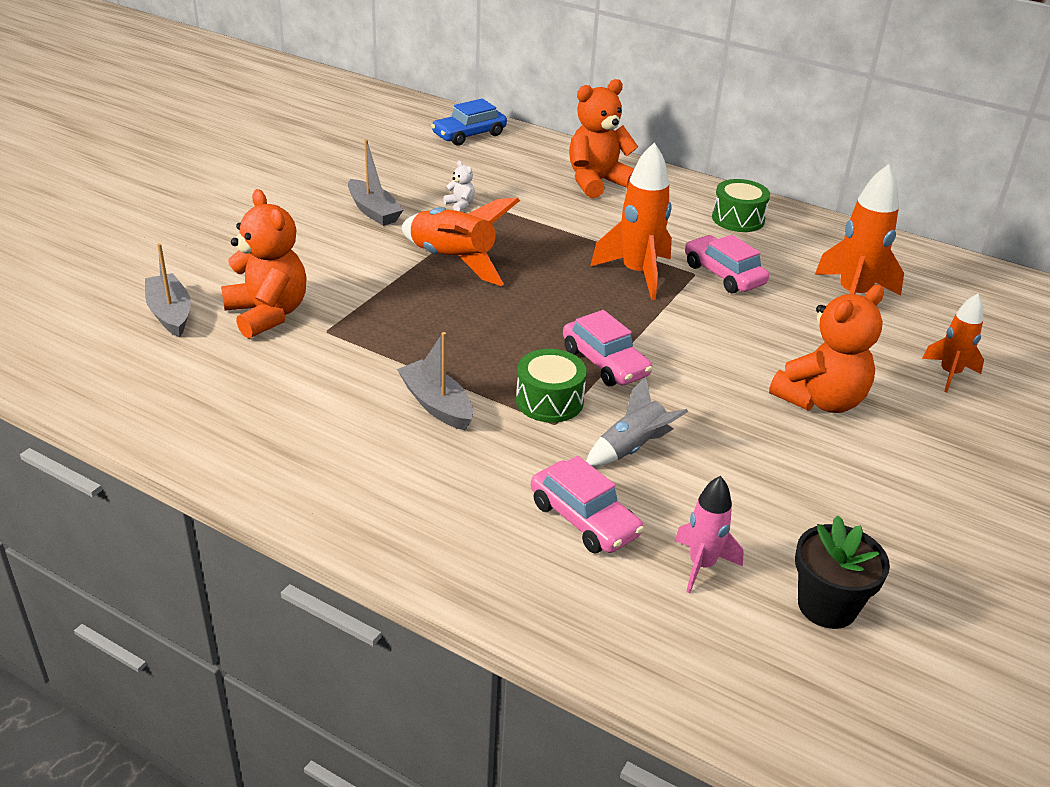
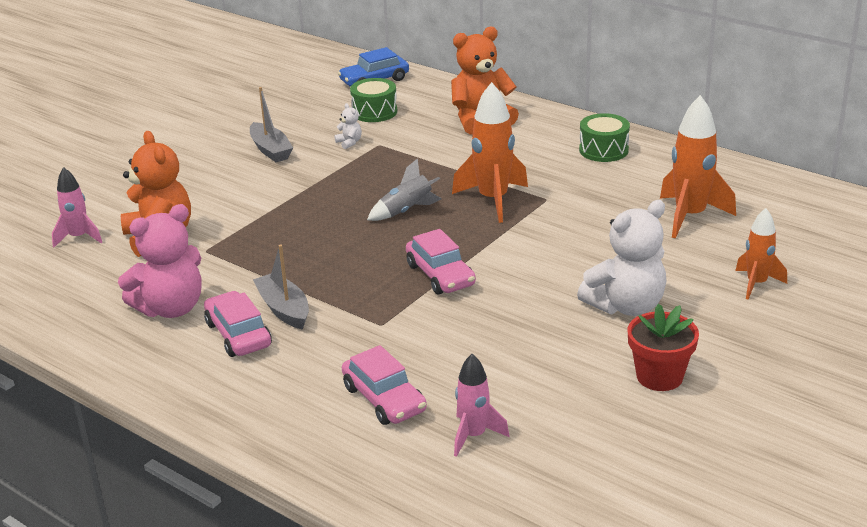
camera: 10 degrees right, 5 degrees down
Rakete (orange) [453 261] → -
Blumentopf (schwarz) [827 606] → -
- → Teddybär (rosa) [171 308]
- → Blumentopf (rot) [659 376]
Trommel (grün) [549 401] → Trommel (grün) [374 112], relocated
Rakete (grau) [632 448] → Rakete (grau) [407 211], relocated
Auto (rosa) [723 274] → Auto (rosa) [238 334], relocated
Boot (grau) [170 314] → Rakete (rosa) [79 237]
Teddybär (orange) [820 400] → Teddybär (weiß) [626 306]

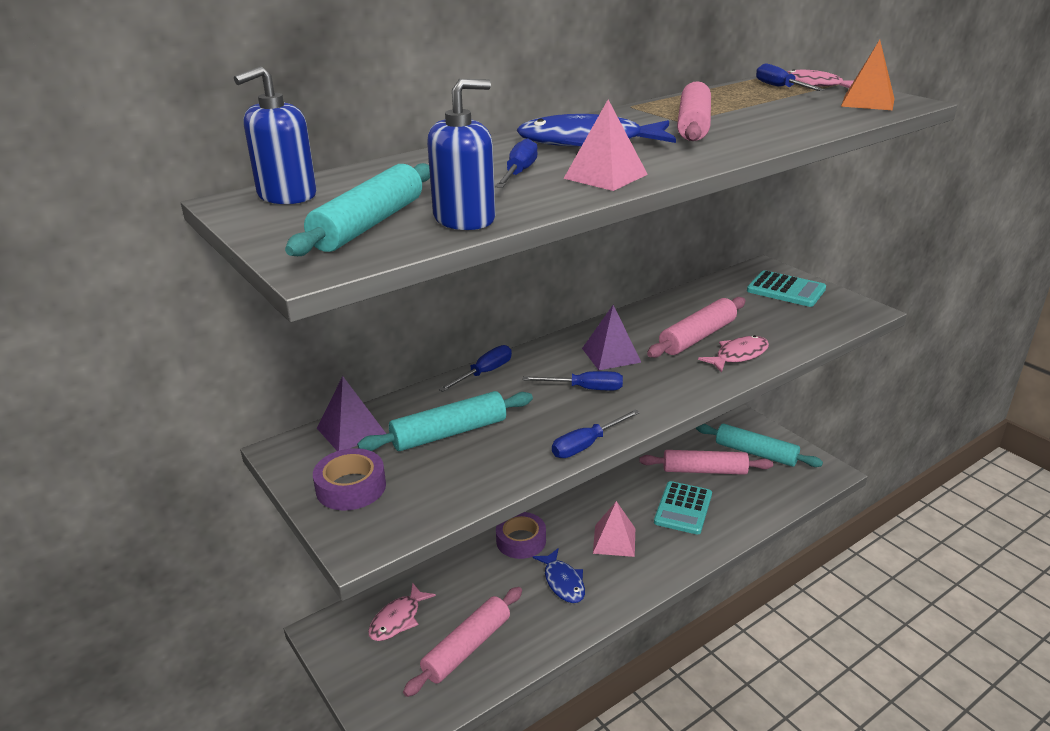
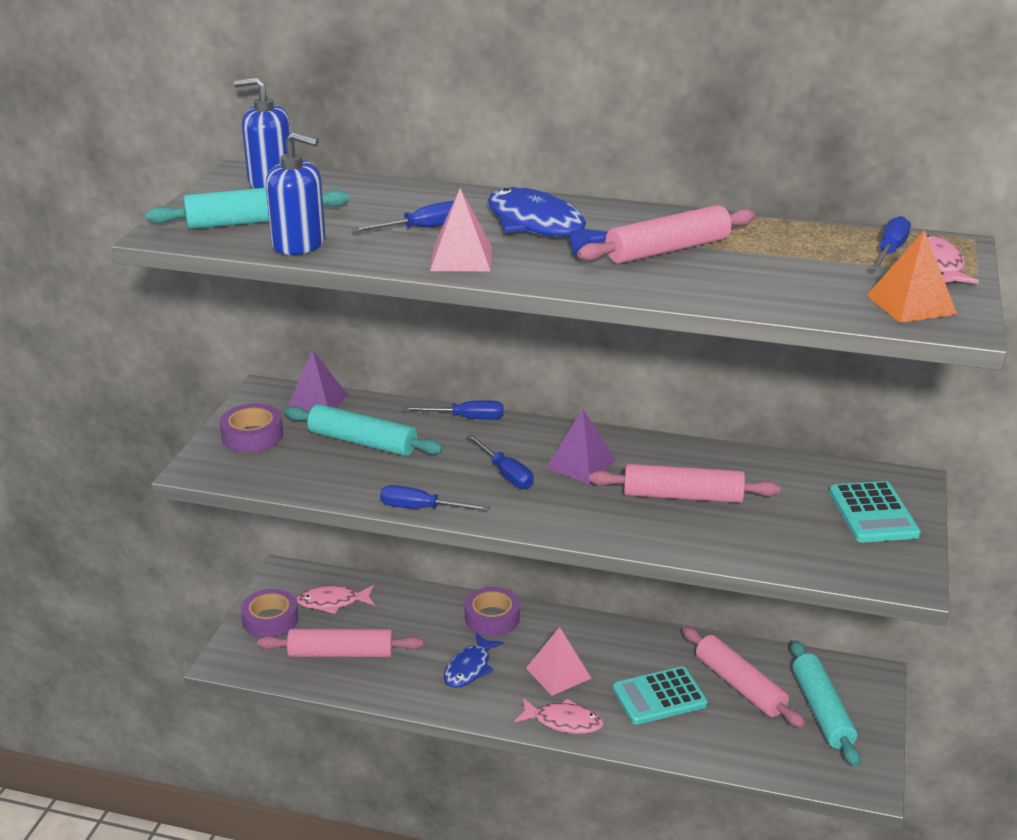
camera: 50 degrees right, 0 degrees up
- → Klebeband (lila) [270 620]
Fisch (rosa) [738 355] → Fisch (rosa) [563 722], relocated

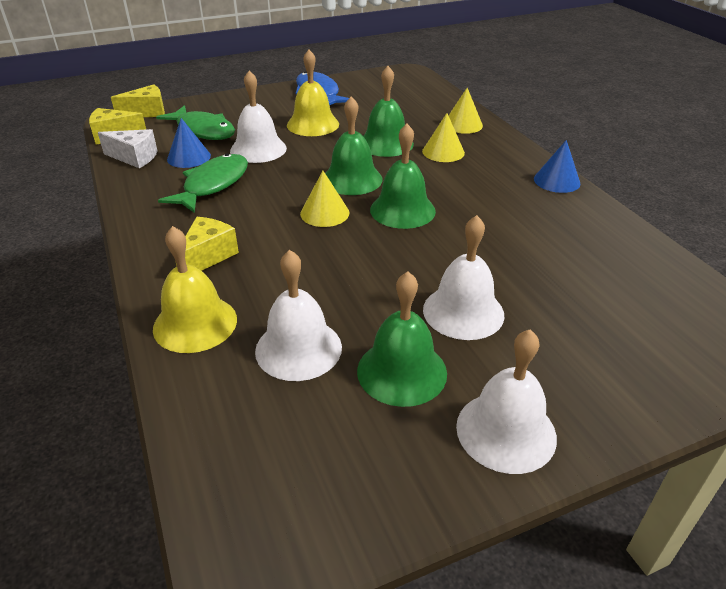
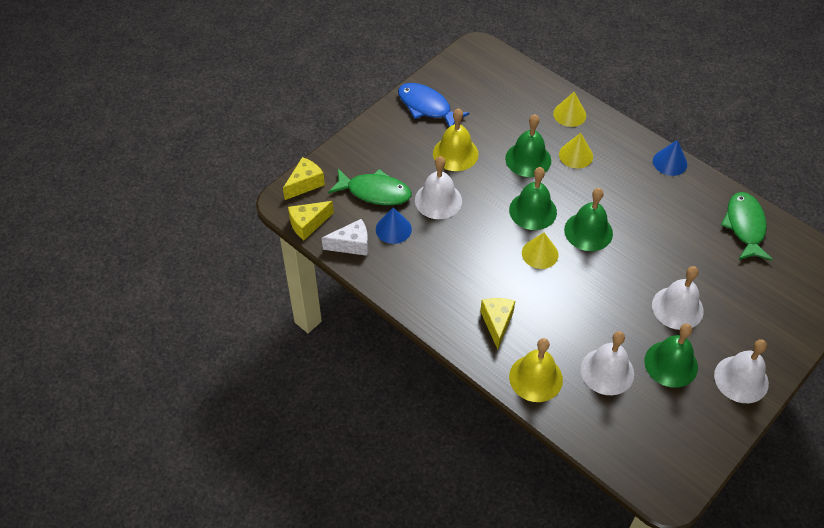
camera: 25 degrees left, 15 degrees up
Fisch (grün) [213 185] → Fisch (grün) [745 226], relocated

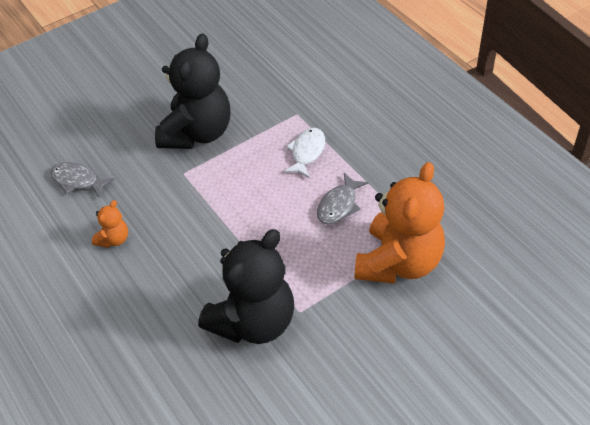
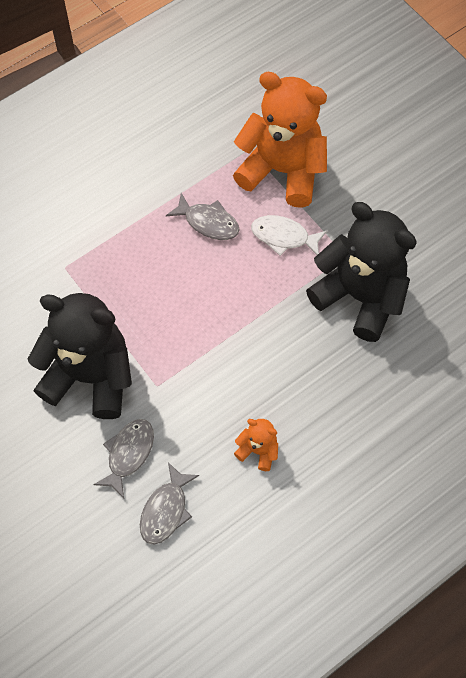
camera: 95 degrees left, 15 degrees up
- → Fisch (grau) [128 454]
Fisch (weiß) [307 152] → Fisch (weiß) [284 237], relocated

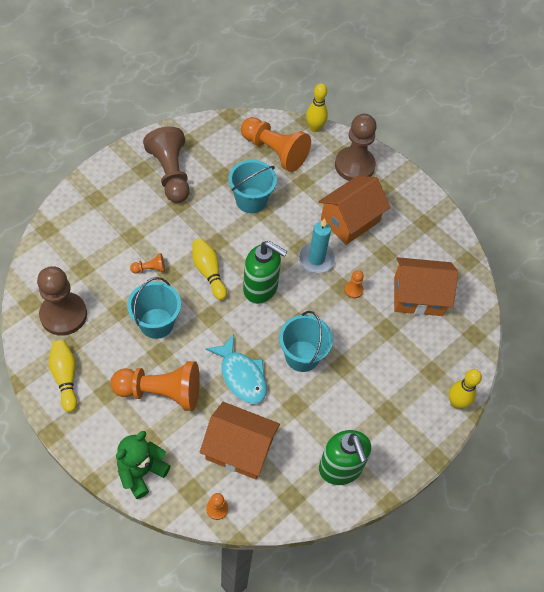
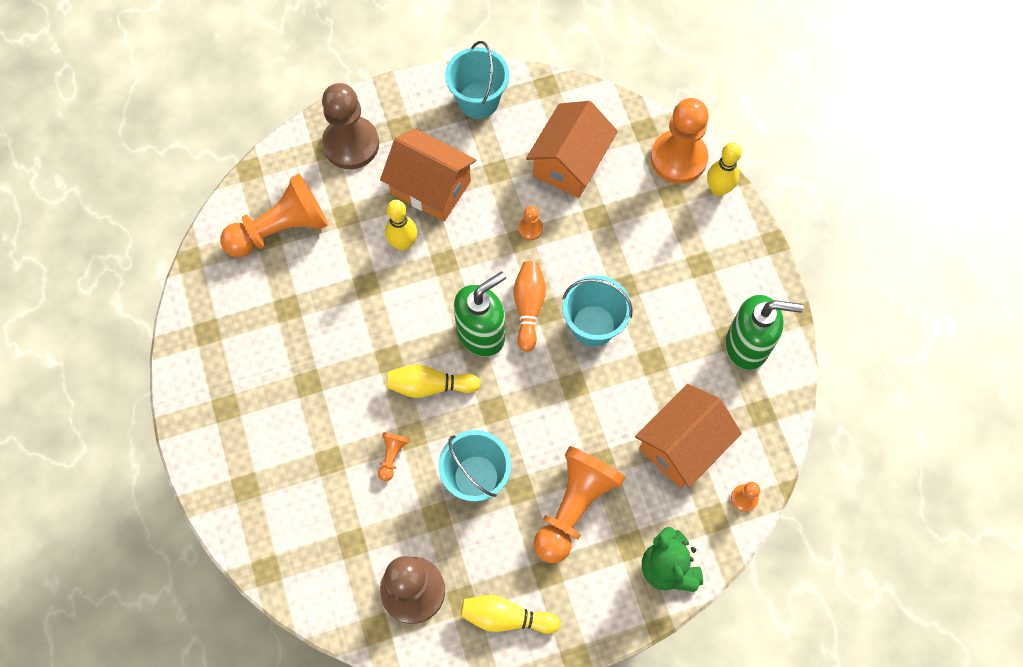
camera: 60 degrees left, 10 degrees up
Bauer (braun) [171 174] → -
Fisch (türkis) [241 376] → -
Kerze (türkis) [316 259] → -
- → Bowlingkegel (orange) [528 307]
- → Bauer (orange) [678 158]
Eimer (türkis) [251 200] → Eimer (türkis) [478 100], relocated
Bowlingkegel (gelb) [315 128] → Bowlingkegel (gelb) [403 243], relocated
Haus (orange) [350 220] → Haus (orange) [430 187], 45 degrees counterclockwise

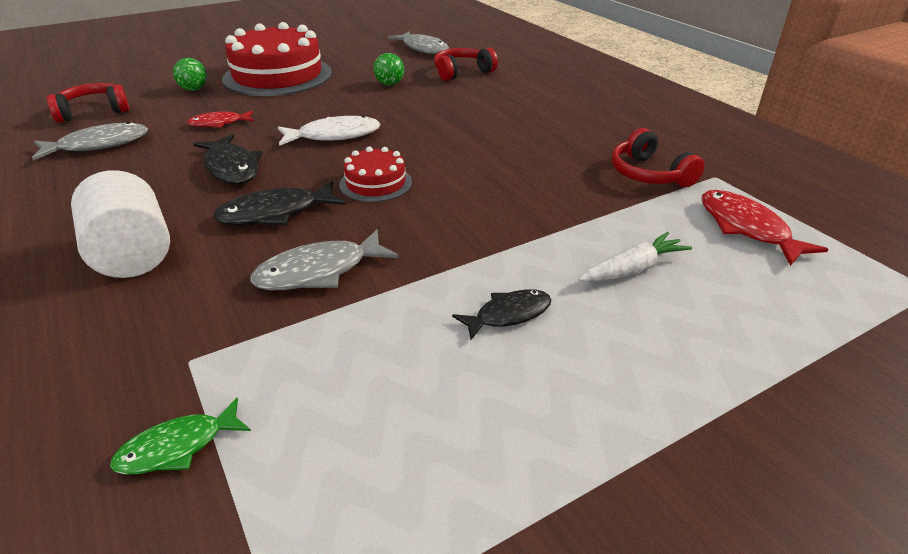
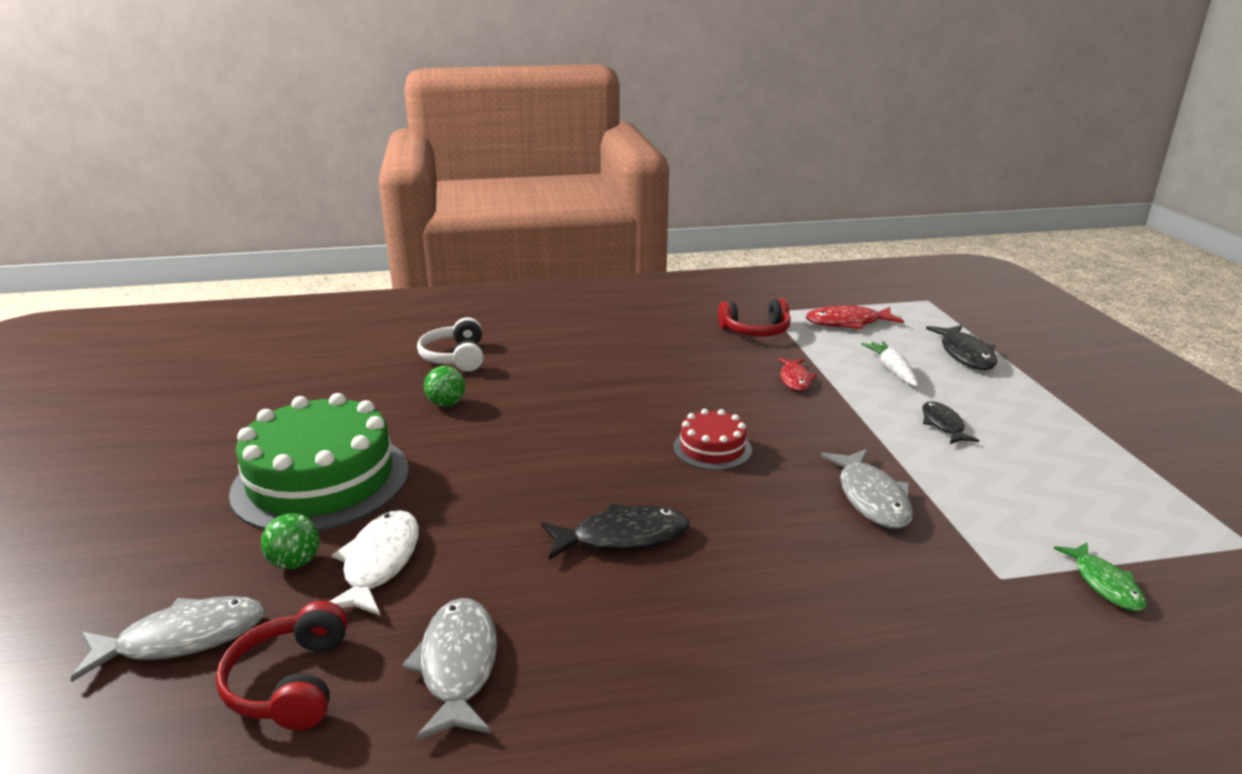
camera: 70 degrees left, 10 degrees down
Vollzylinder (weiß) [132 255] → -
Fisch (rot) [219 123] → Fisch (rot) [795 379], relocated
Fisch (schwarz) [275 213] → Fisch (schwarz) [965 355], relocated
Fisch (weiß) [334 135] → Fisch (weiß) [379 563], relocated
Fisch (grau) [423 48] → Fisch (grau) [183 639], relocated
Kuchen (rot) [278 76] → Kuchen (grün) [321 480]
Kopfhörer (rot) [462 72] → Kopfhörer (weiß) [455 357]

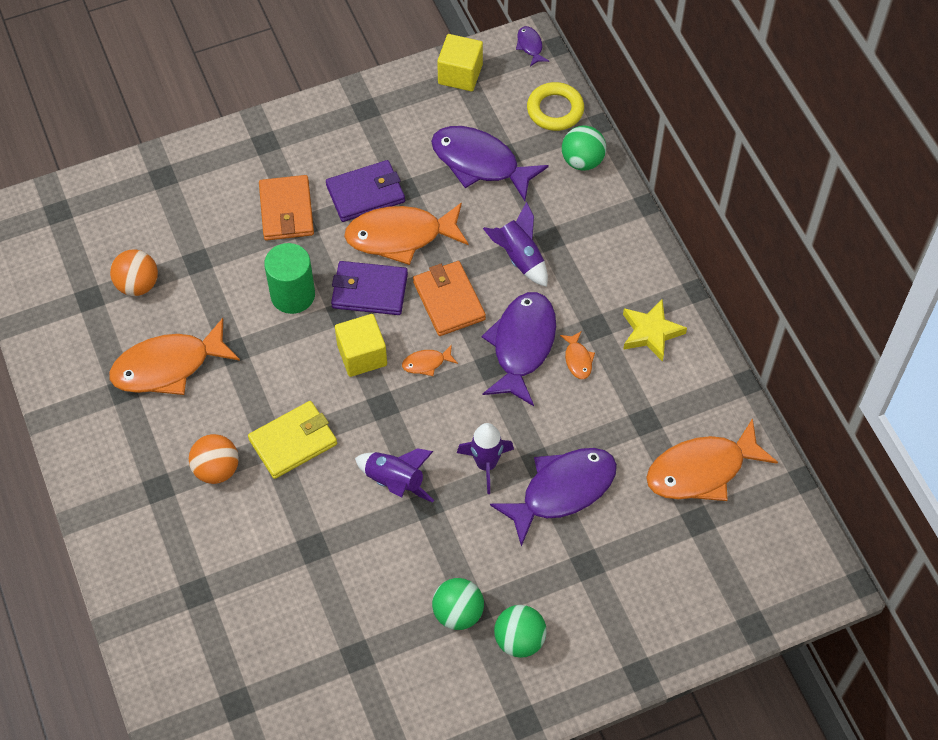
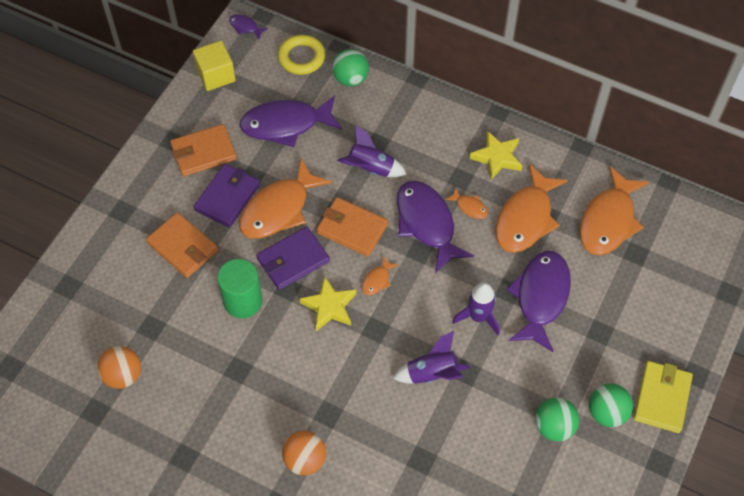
camera: 40 degrees left, 0 degrees up
- → Geldbörse (orange) [203 152]
Fisch (orange) [168 366] → Fisch (orange) [526 218], relocated
Geldbörse (gelb) [293 441] → Geldbörse (gelb) [662 398], relocated
Kubus (gelb) [362 355] → Stern (gelb) [329 306]

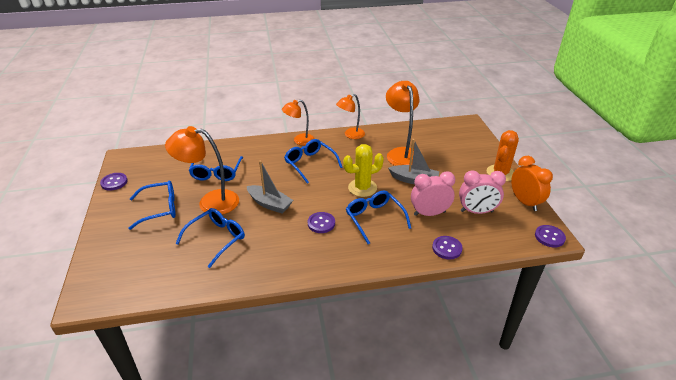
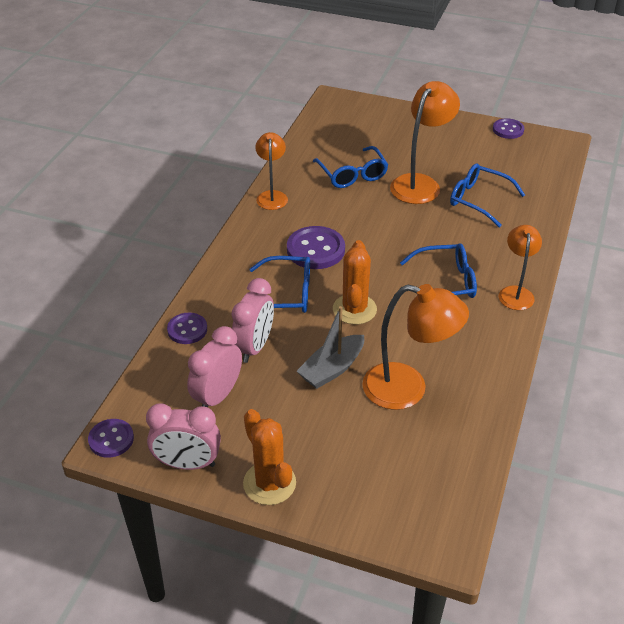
camera: 120 degrees right, 5 degrees up
Brille (blau) [160 209] → -
Boot (grau) [270 204] → -
Lampe (orange) [350 135] → Lampe (orange) [272 196], relocated
Kaktus (gelb) [362 188] → Kaktus (orange) [354 309]
Wecker (orange) [525 202] → Wecker (rosa) [187 463]
Knopf (lila) [321 223] → Knopf (lila) [315 250], x1.61

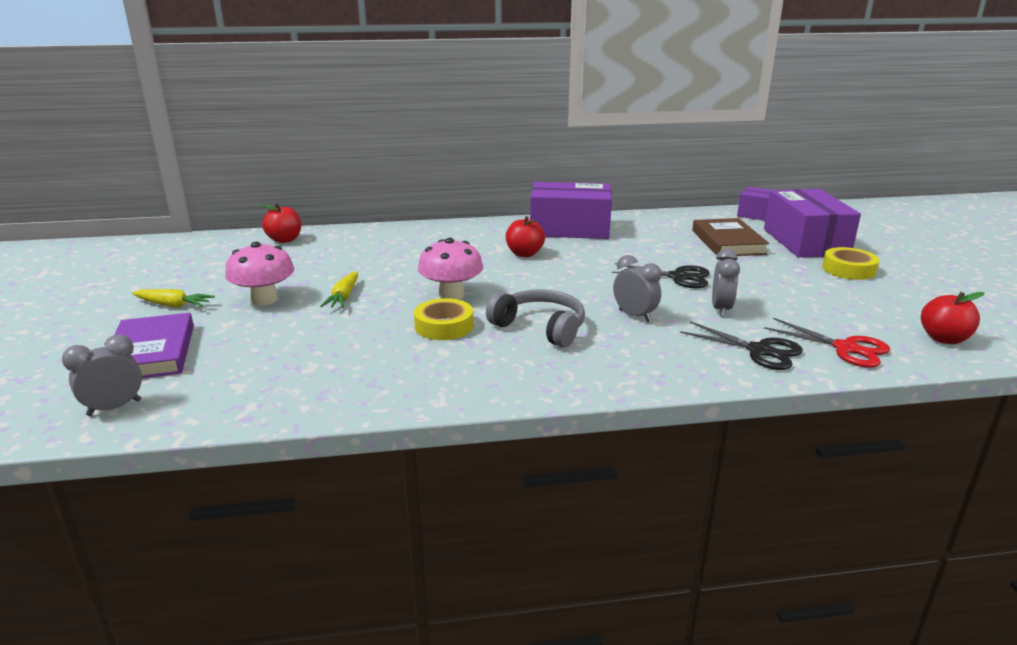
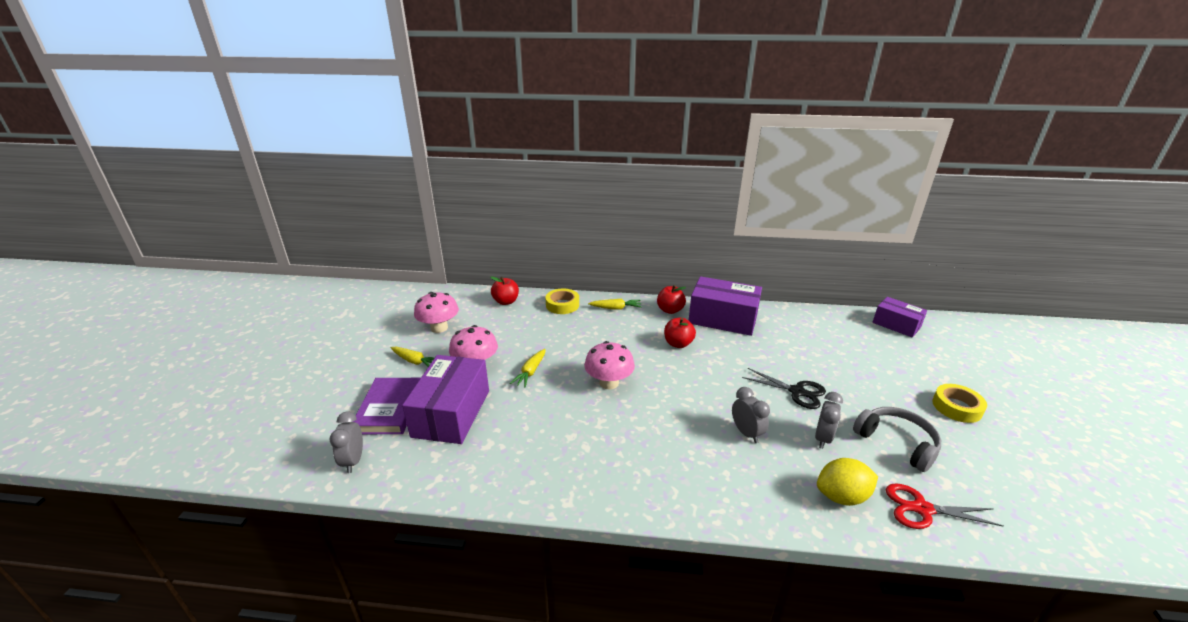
camera: 15 degrees right, 5 degrees up
Buch (braun) [728 242] → -
- → Pilz (rosa) [439 328]
- → Karotte (gelb) [616 308]
Klebeband (gelb) [444 326] → Klebeband (gelb) [562 305], relocated
Kopfhörer (grau) [540 327] → Kopfhörer (grau) [897 443], relocated
Schachtel (lila) [805 242] → Schachtel (lila) [451 413], relocated
Apfel (rot) [943 339] → Apfel (rot) [670 310], relocated
Schere (schwarz) [759 351] → Zitrone (gelb) [841 496]
Wecker (grau) [114 408] → Wecker (grau) [353 461], 75 degrees counterclockwise
Schere (rot) [845 348] → Schere (rot) [922 509], 135 degrees clockwise

